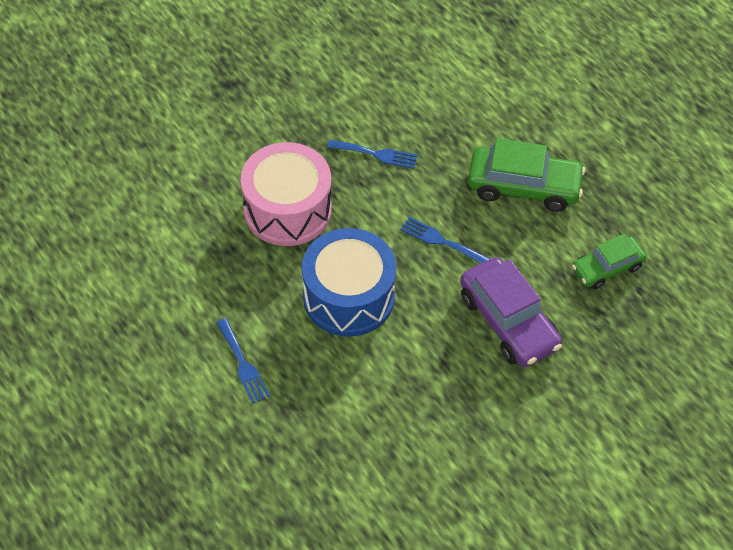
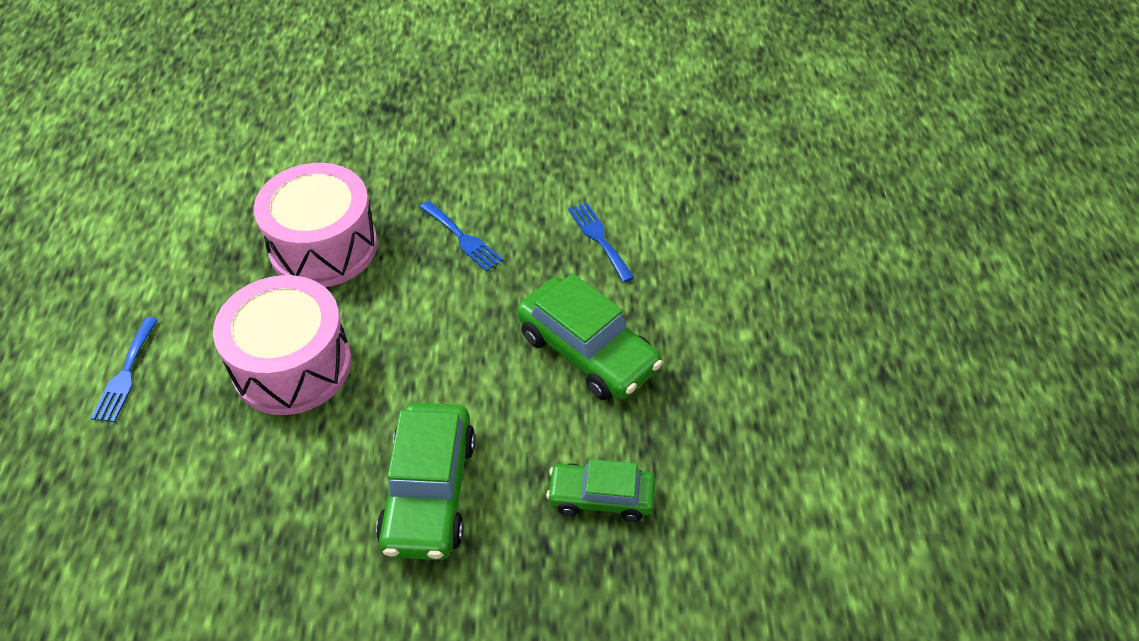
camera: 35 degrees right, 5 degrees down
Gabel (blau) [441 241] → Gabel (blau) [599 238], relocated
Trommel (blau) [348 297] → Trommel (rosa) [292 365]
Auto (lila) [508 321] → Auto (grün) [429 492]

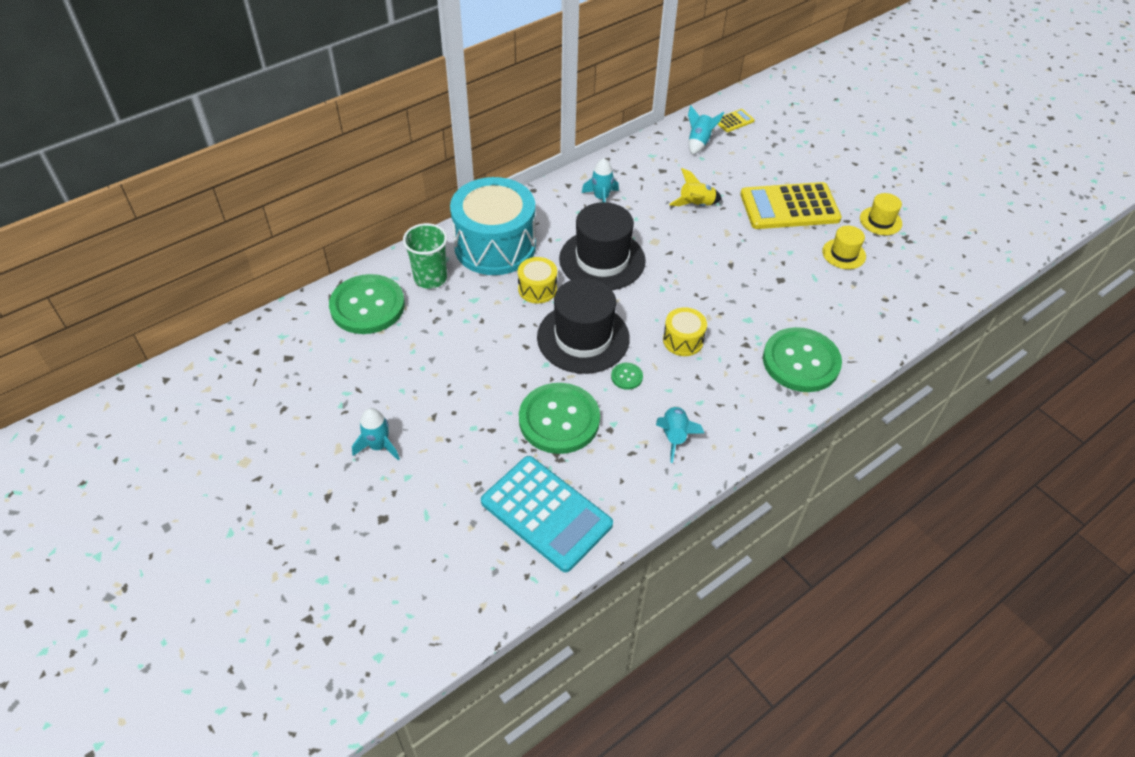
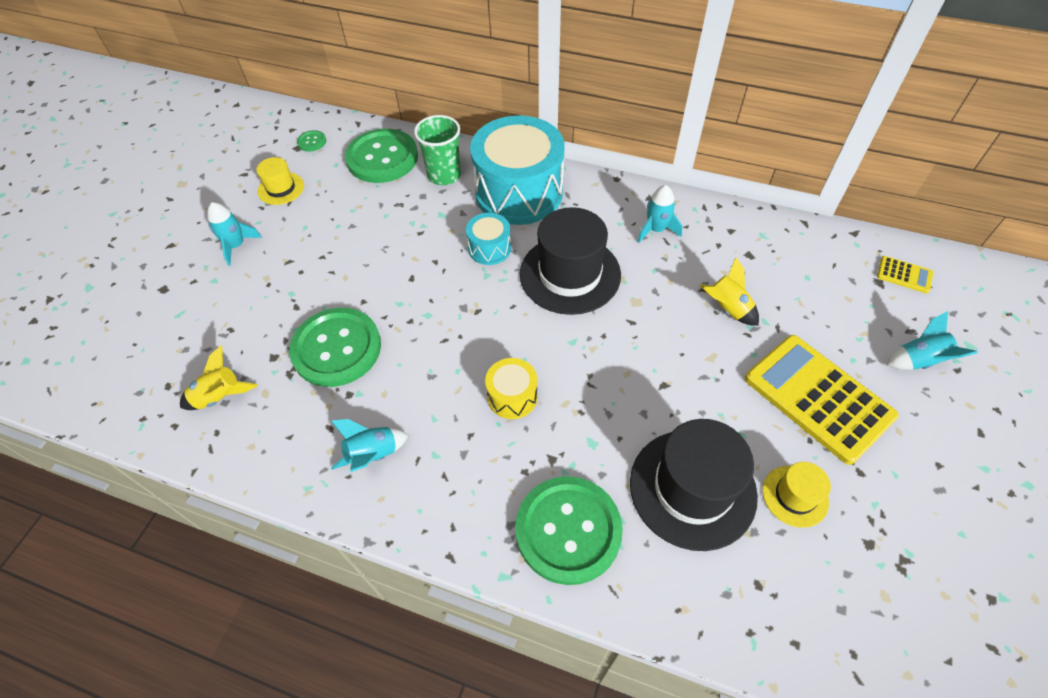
camera: 60 degrees right, 5 degrees up
Hut (schwarz) [583 338] → Hut (schwarz) [692 488], relocated
Knopf (grün) [627 377] → Knopf (grün) [312 142], relocated
Rakete (türkis) [699 142] → Rakete (türkis) [919 360], relocated
Hut (gelb) [880 221] → Hut (gelb) [281 188], relocated
Taschenrechner (türkis) [546 513] → Rakete (gelb) [219 396]
Trommel (gelb) [537 289] → Trommel (türkis) [489 248]

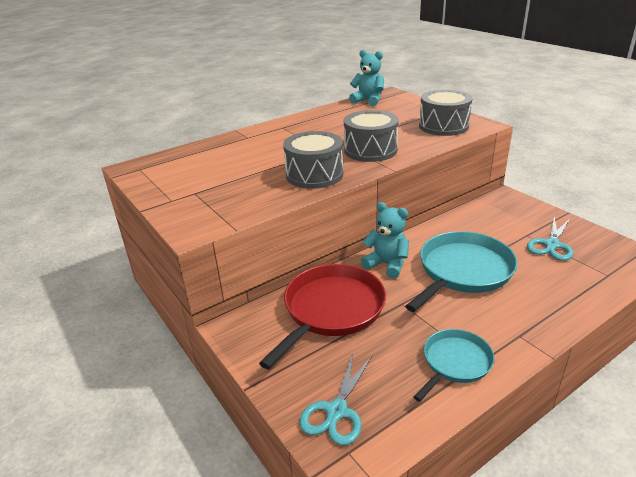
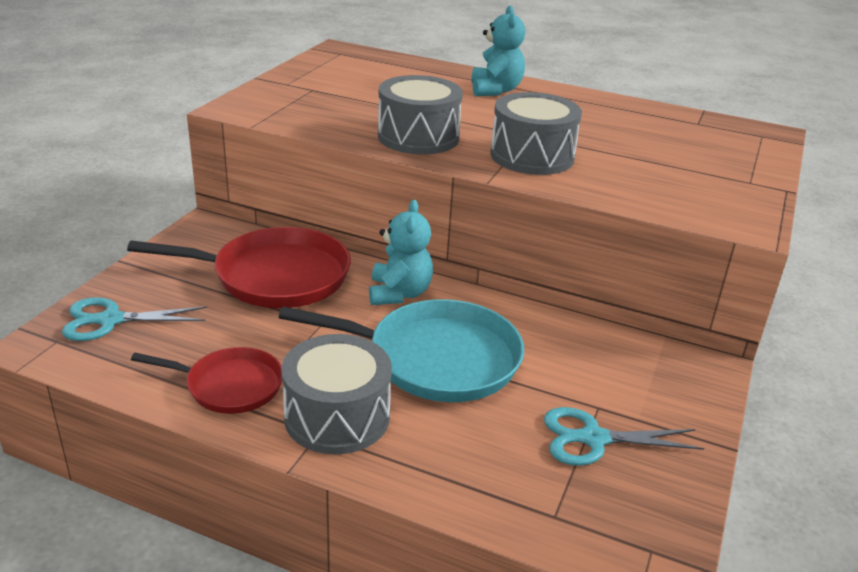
camera: 55 degrees right, 0 degrees up
Teddybär (türkis) [368 101] → Teddybär (türkis) [495 90], relocated
Trommel (grau) [443 126] → Trommel (grau) [337 416], relocated
Pfanne (türkis) [455 362] → Pfanne (rot) [230 386]

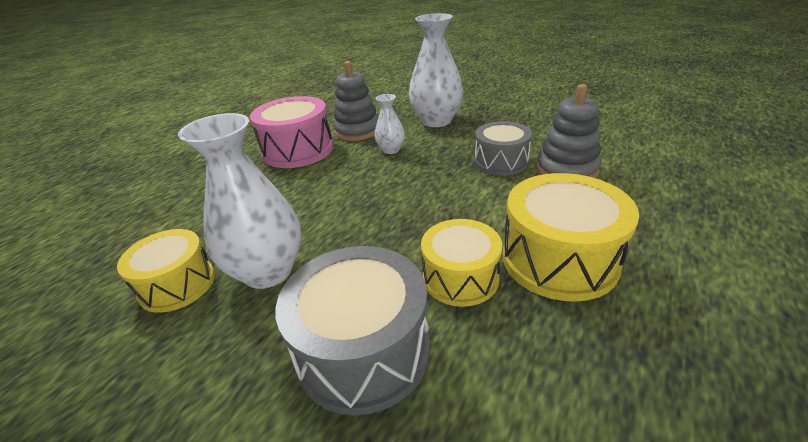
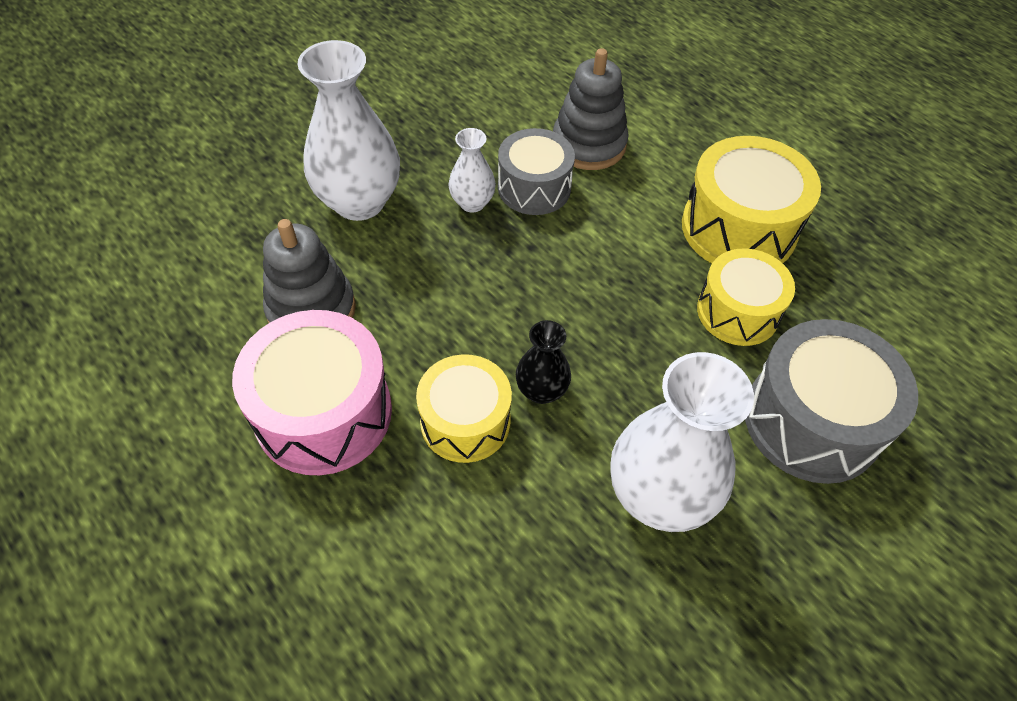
camera: 75 degrees left, 20 degrees up
- → Vase (schwarz) [541 390]
Trommel (gelb) [177 284] → Trommel (gelb) [465 421], relocated
Vase (weiß) [391 150] → Vase (weiß) [472 203], relocated

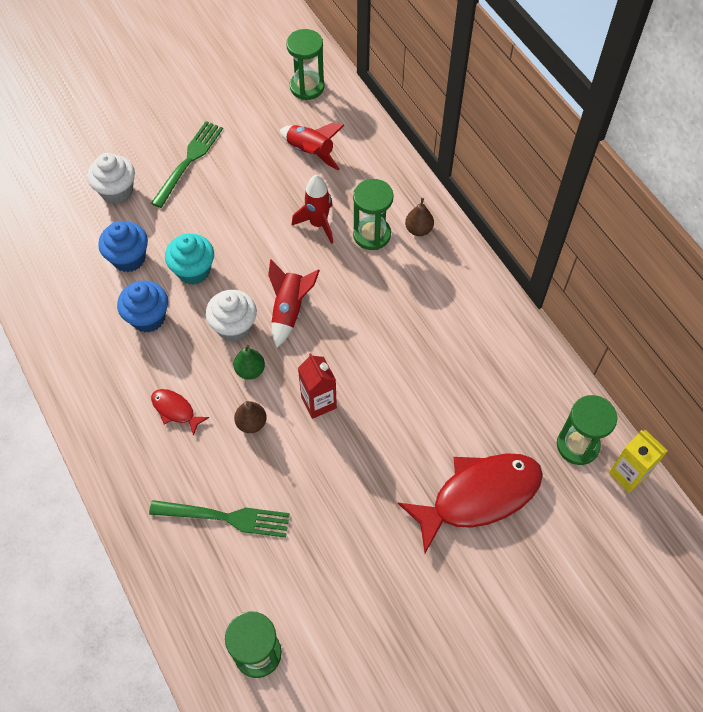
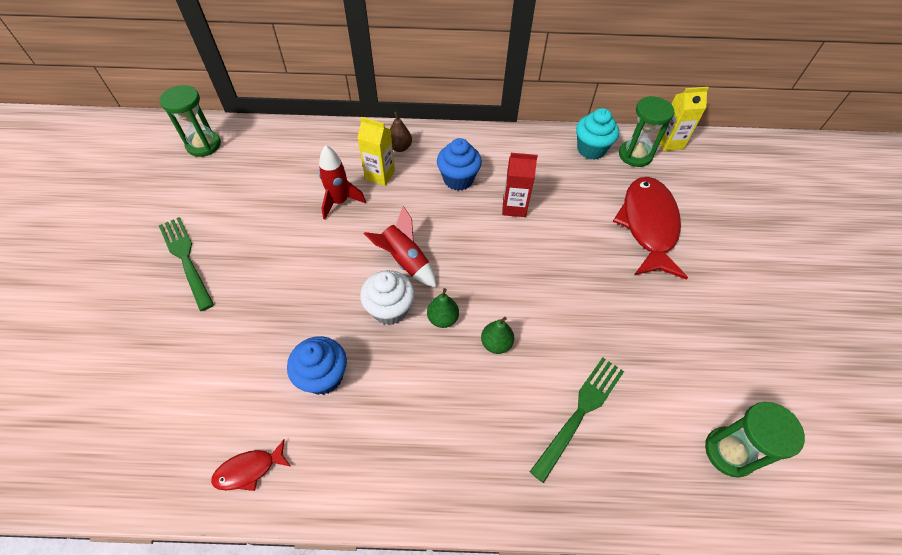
camera: 60 degrees left, 5 degrees down
Muffin (weiß) [117 191] → -
Rakete (rot) [310 152] → -
Muffin (blau) [129 258] → Muffin (blau) [458 179], relocated
Fisch (rot) [175 410] → Fisch (rot) [249 470], relocated
Muffin (türkis) [193 271] → Muffin (türkis) [591 149], relocated
Getränkekarton (rot) [318 402] → Getränkekarton (rot) [514 207], relocated
Sanduhr (grün) [371 234] → Getränkekarton (gelb) [380 175]
Birne (braun) [251 423] → Birne (grün) [496 344]

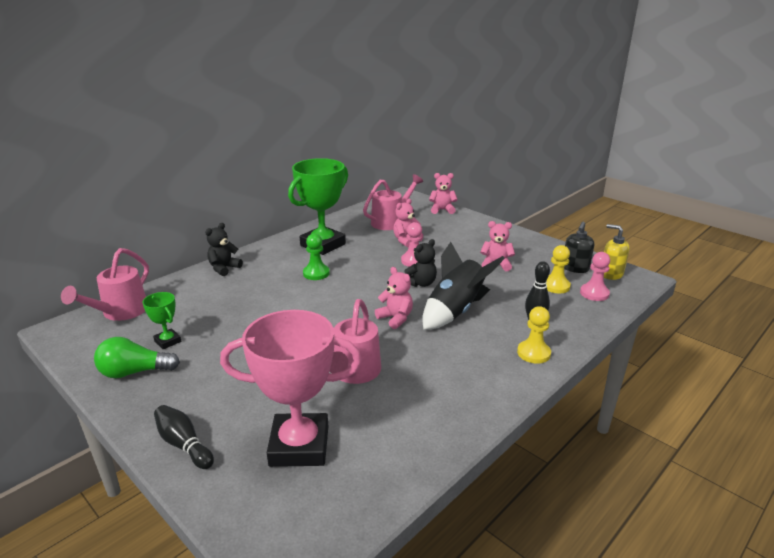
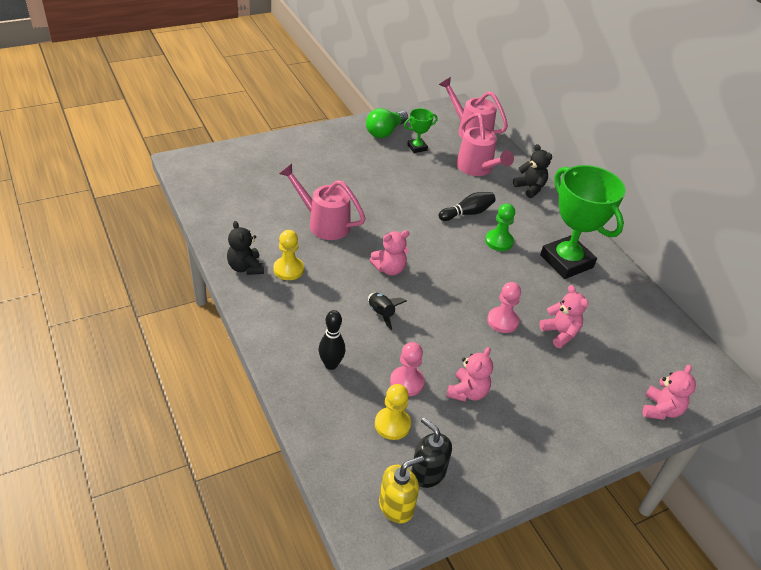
camera: 105 degrees right, 15 degrees up
Pokal (rosa) [299 446] → -
Bowlingkegel (schwarz) [184 444] → Bowlingkegel (schwarz) [467 213], relocated
Gießkanne (rosa) [391 221] → Gießkanne (rosa) [477 168], relocated
Teddybär (schwarz) [420 283] → Teddybär (schwarz) [245 267], relocated
Bauer (gelb) [533 353] → Bauer (gelb) [288 269], relocated
Bauer (rosa) [594 293] → Bauer (rosa) [407 382], relocated
Glühbirne (grün) [134 372] → Glühbirne (grün) [385 132], 150 degrees counterclockwise
Rakete (schwarz) [455 311] → Rakete (schwarz) [381 314], x0.46

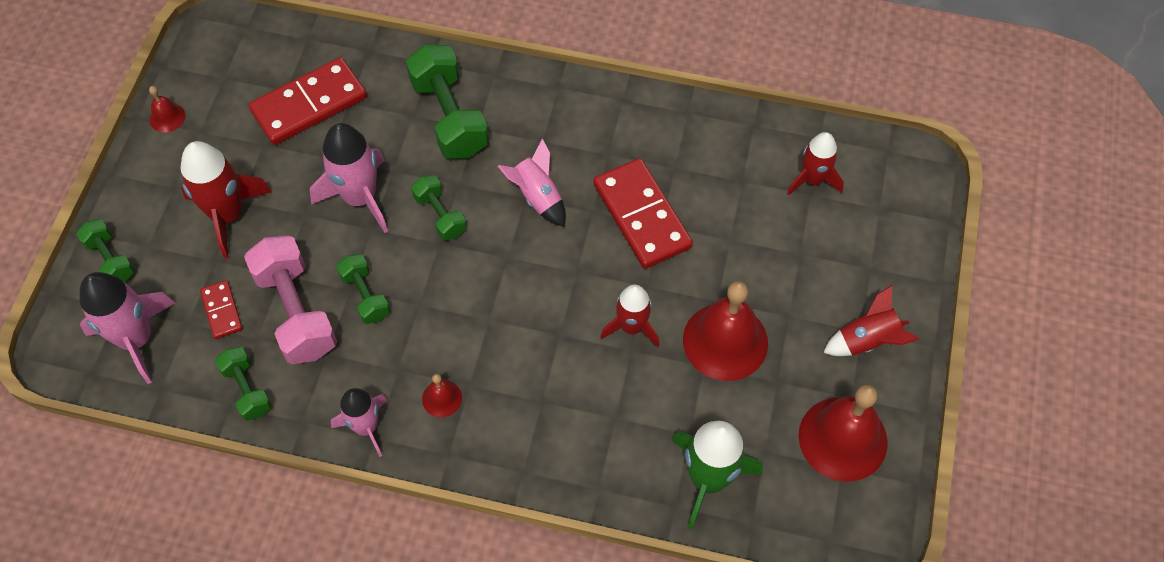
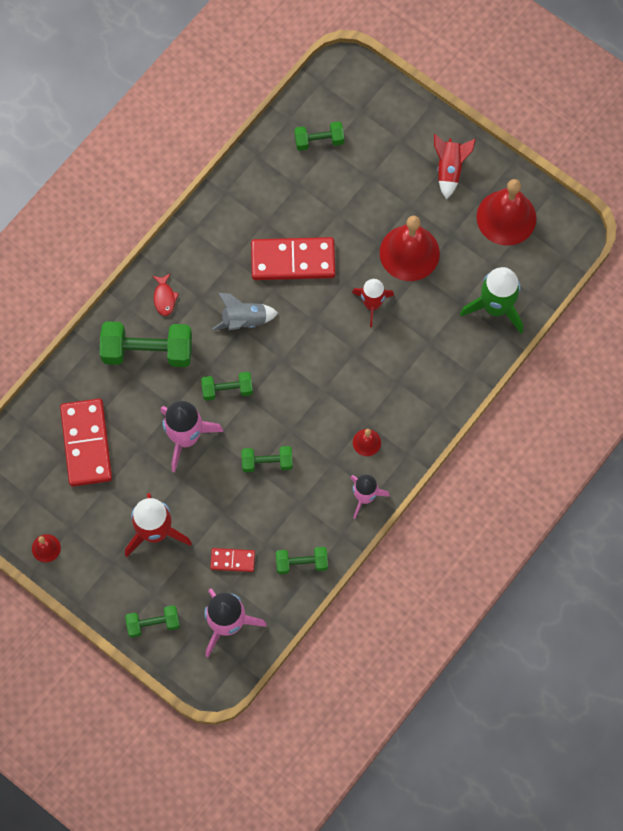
camera: 65 degrees left, 10 degrees up
Hantel (rosa) [296 312] → -
- → Fisch (rot) [164 298]
Rakete (rot) [812 180] → Hantel (grün) [319 141]
Rakete (rosa) [537 197] → Rakete (grau) [244 320]

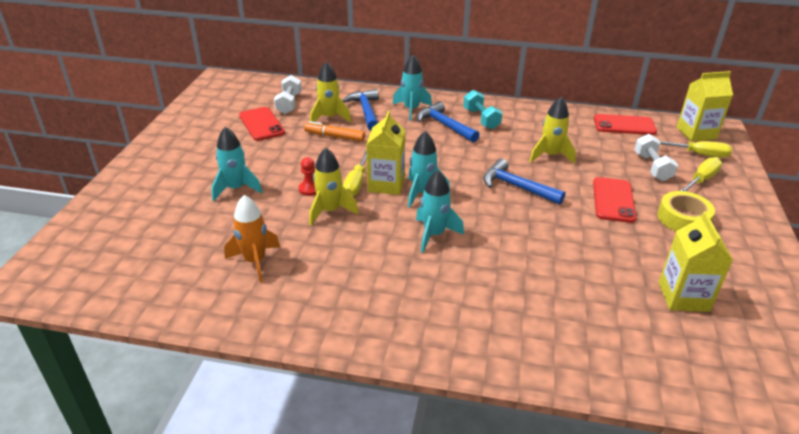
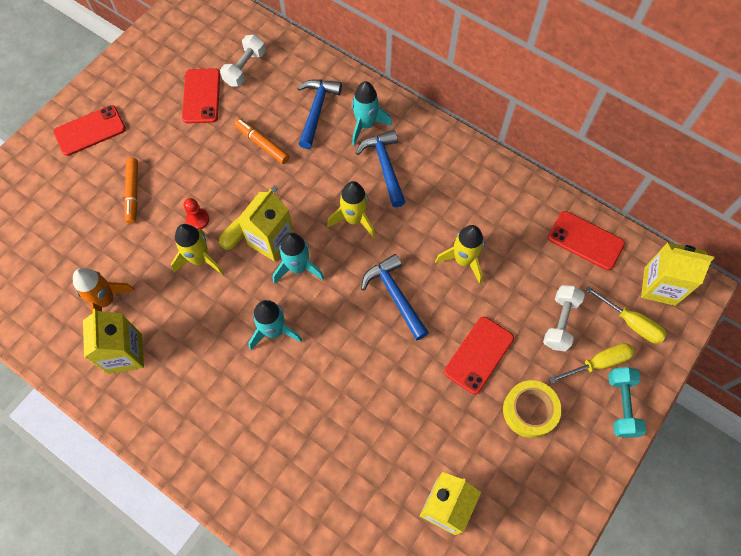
camera: 25 degrees right, 30 degrees up
- → Handy (rot) [90 130]
- → Getränkekarton (gelb) [125 353]
Rakete (gelb) [329 118] → Rakete (gelb) [354 219], relocated
Hantel (türkis) [481 119] → Hantel (türkis) [621 405], relocated
Rakete (türkis) [236 189] → Filzstift (orange) [133 193]

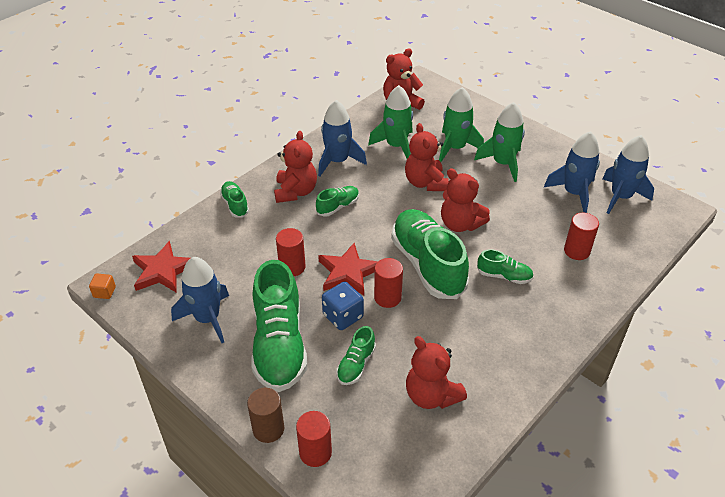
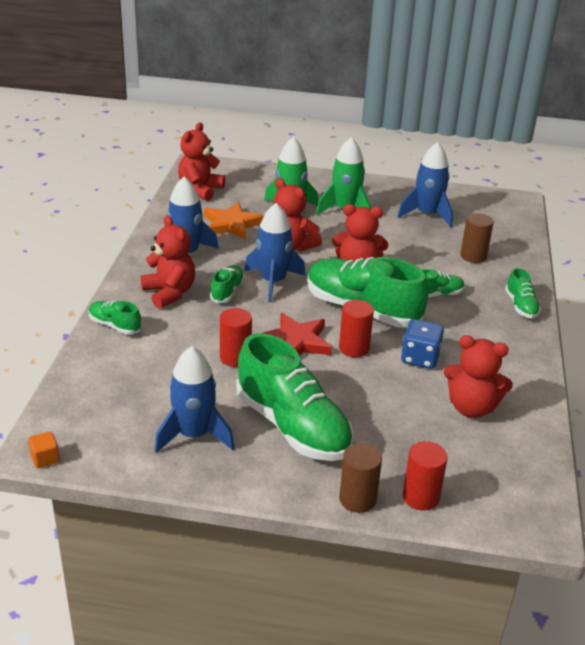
camera: 35 degrees left, 10 degrees down
Stern (rot) [163 271] → -
Spielwürfel (blau) [343 316] → Spielwürfel (blau) [420 358], relocated
Schuh (grün) [356 365] → Schuh (grün) [521 306], relocated
Rakete (blau) [621 197] → Rakete (blau) [273 282], relocated
Rakete (grün) [396 146] → Stern (orange) [232 224]
Vollzylinder (rot) [576 251] → Vollzylinder (braun) [473 256]

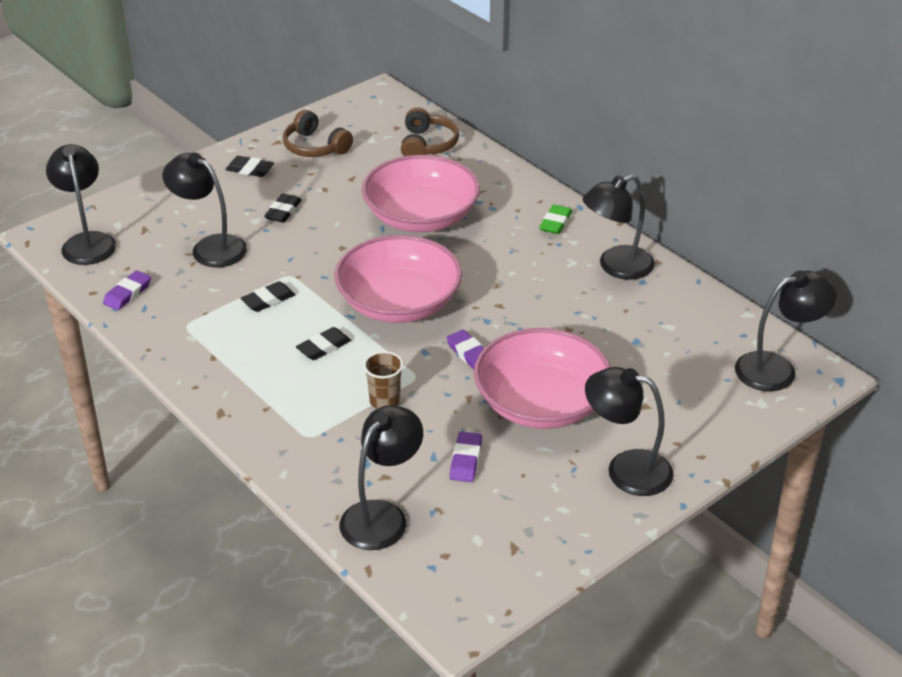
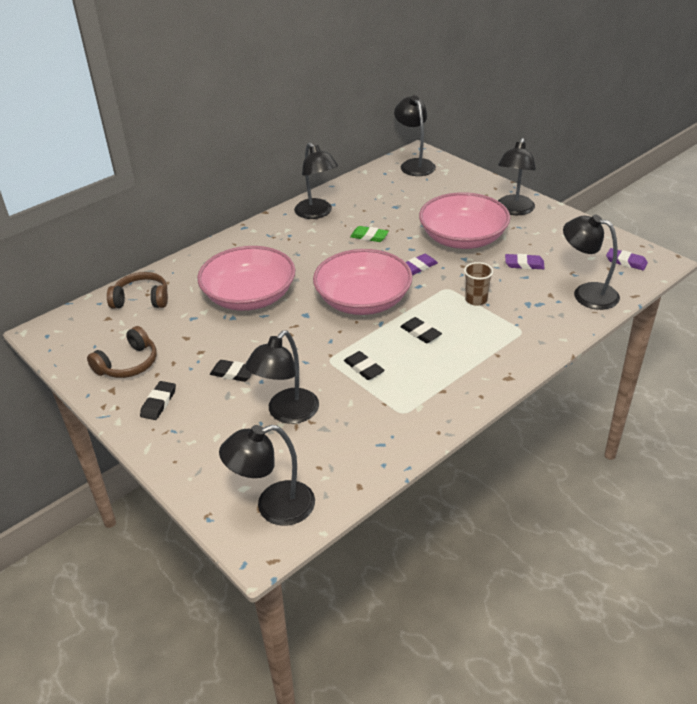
camera: 90 degrees left, 0 degrees up
Radiergummi (lila) [128 293] → Radiergummi (lila) [626 262], relocated
Radiergummi (grün) [555 222] → Radiergummi (grün) [369 236], relocated

